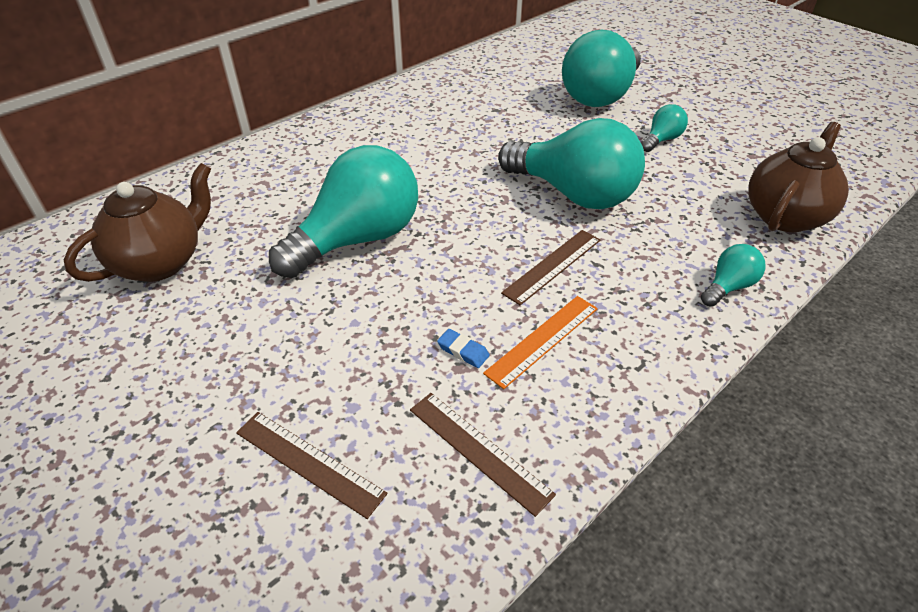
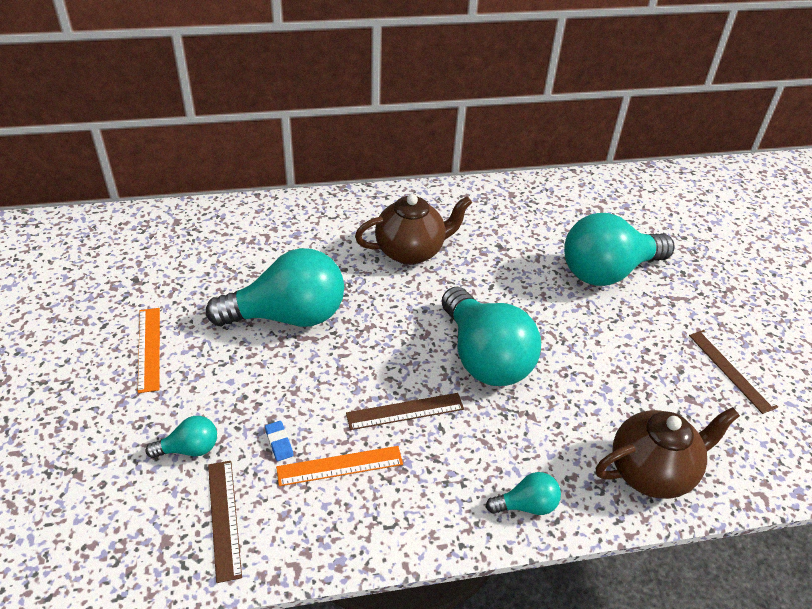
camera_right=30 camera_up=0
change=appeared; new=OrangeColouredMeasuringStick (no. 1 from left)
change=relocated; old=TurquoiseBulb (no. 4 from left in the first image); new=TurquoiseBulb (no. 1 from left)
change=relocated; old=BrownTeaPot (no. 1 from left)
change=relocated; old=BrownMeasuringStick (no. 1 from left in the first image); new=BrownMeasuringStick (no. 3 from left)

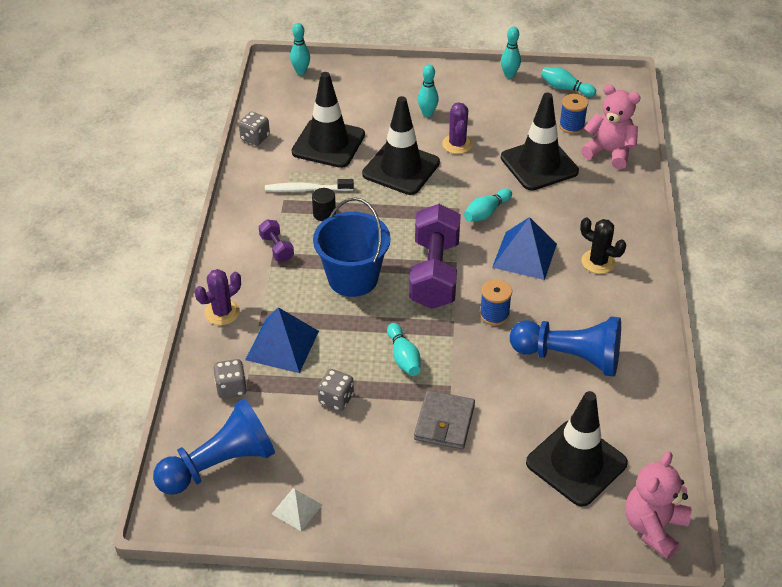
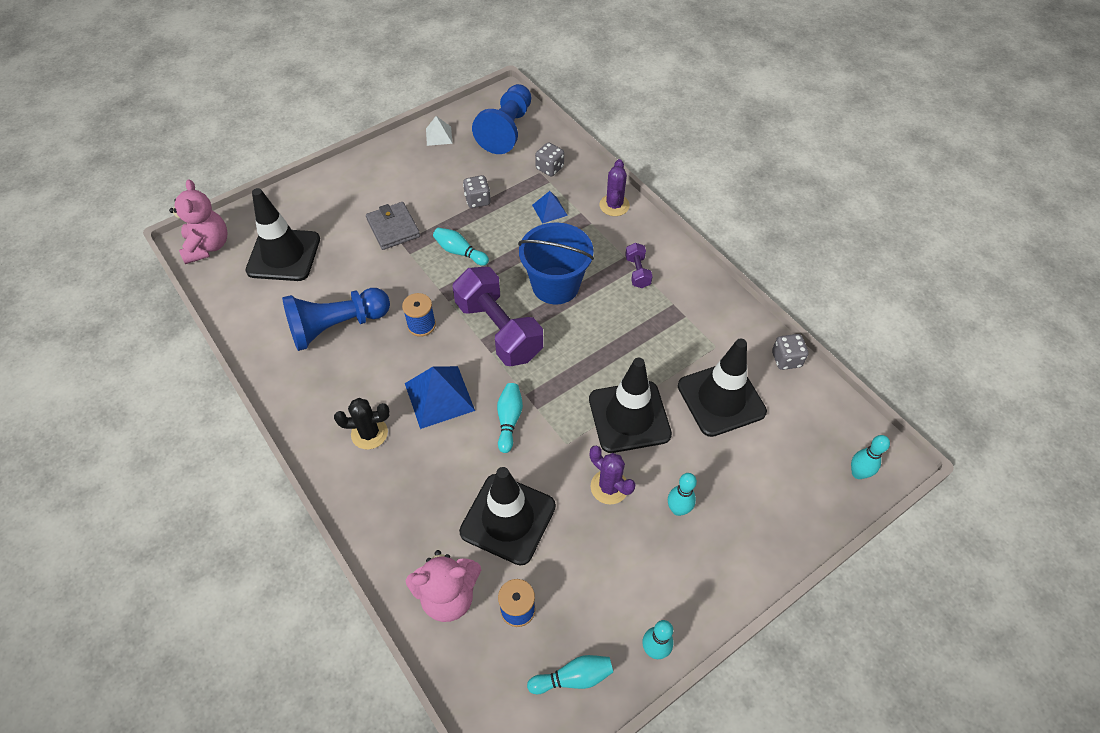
camera_right=140 camera_up=10
change=size; old=RoyalBluePyramid (no. 1 from left in the first image); factor=0.57
change=spun; old=RoyalPurpleFreeWeight (no. 1 from left in the first image); degrees=60
change=missing; old=PureWhiteDentalBrush
change=missing; old=BlackCylinderShape

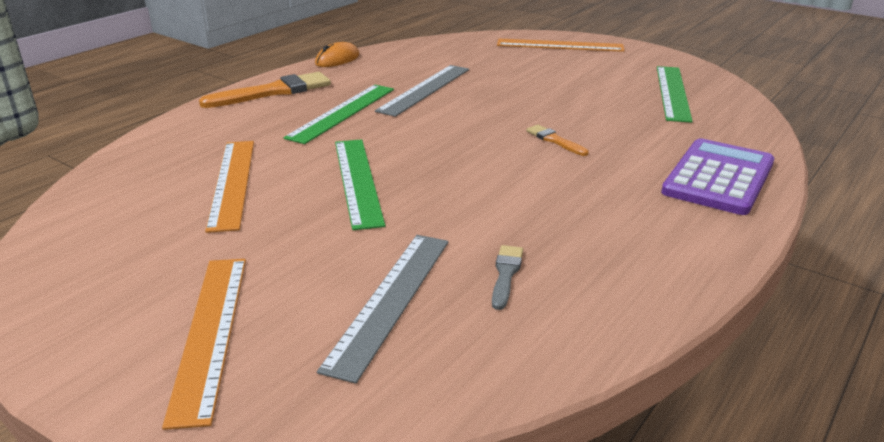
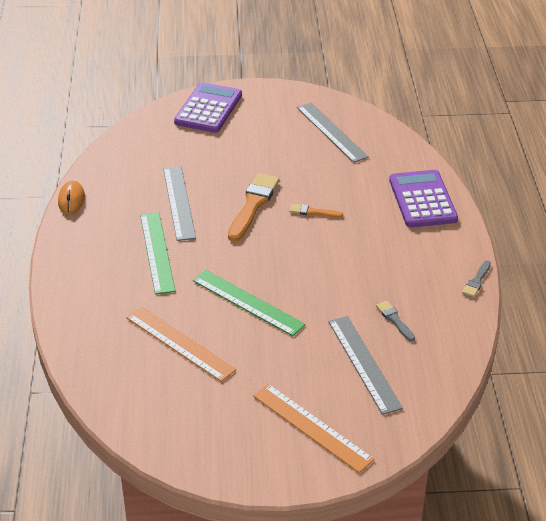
camera_right=-40 camera_up=10
change=exchanged; old=OrangeColouredMeasuringStick (no. 3 from left); new=RoyalPurpleAddingMachine (no. 1 from left)
change=relocated; old=OrangeColouredPaintBrush (no. 1 from left)
change=colour; old=LeafGreenMeasuringStick (no. 3 from left); new=GreyMeasuringStick (no. 2 from left)
change=appeared; new=GreyPaintBrush (no. 2 from left)

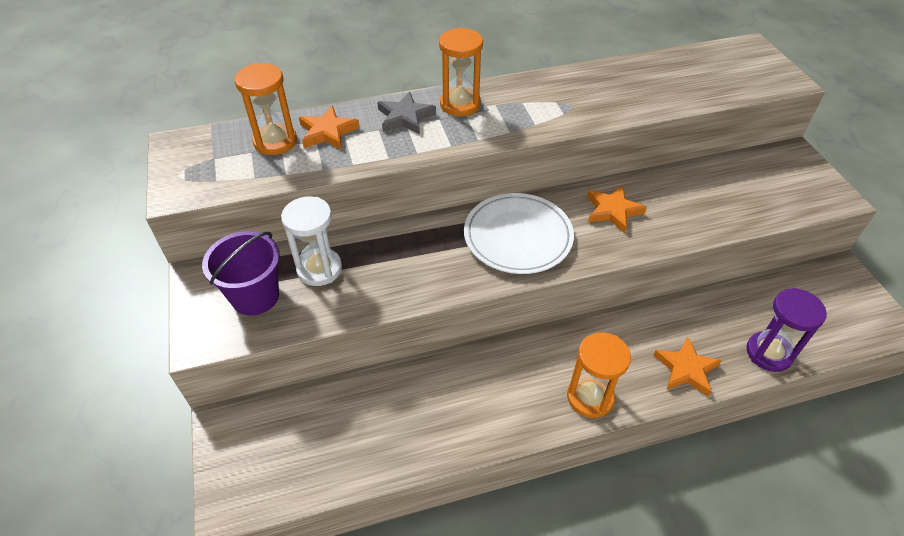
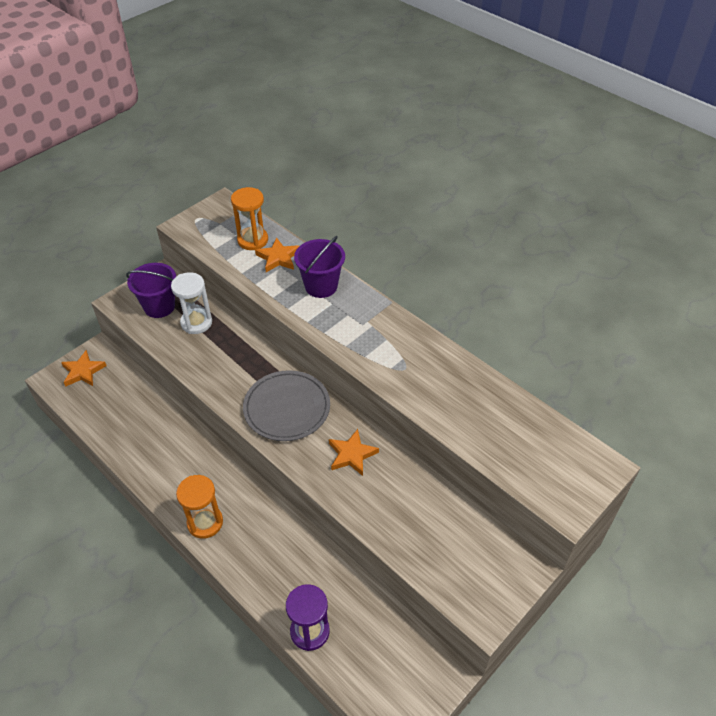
camera_right=60 camera_up=0
change=relocated; old=OrangeColouredStar (no. 3 from left in the first image); new=OrangeColouredStar (no. 1 from left)
change=colour; old=PureWhitePlate; new=GreyPlate
change=exchanged; old=GreyStar; new=RoyalPurpleSandBucket (no. 2 from left)
change=missing; old=OrangeColouredSandglass (no. 2 from left)

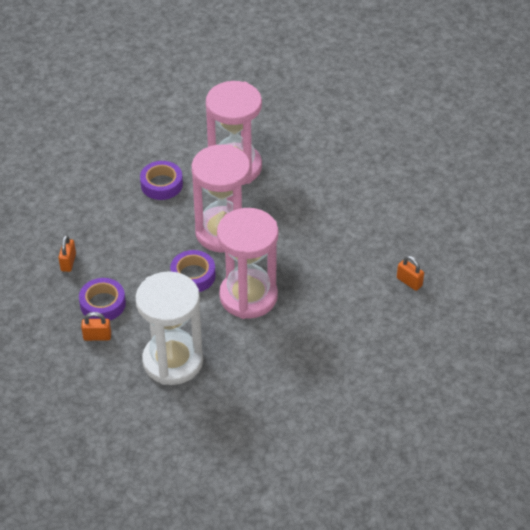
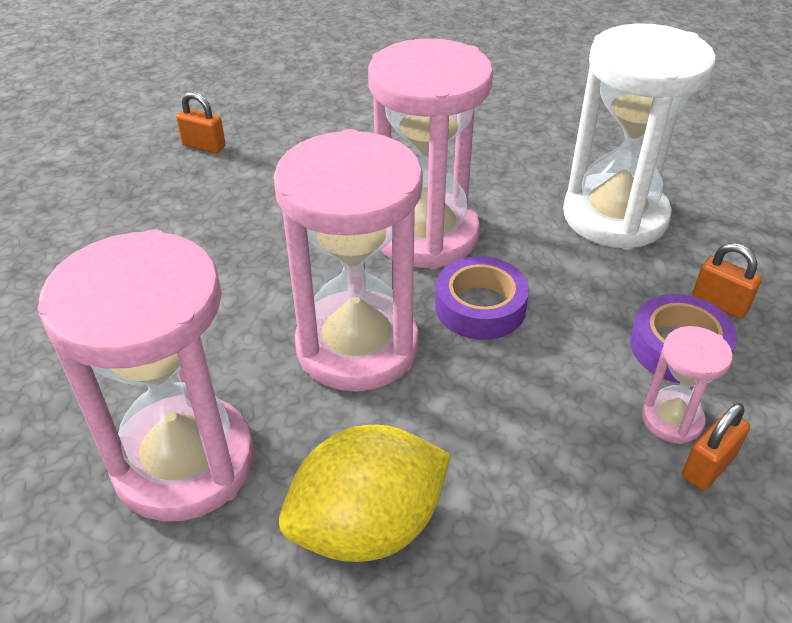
camera_right=-140 camera_up=-5
change=spun; old=OrangeColouredSmallLock (no. 3 from left in the first image); degrees=-60
change=exchanged; old=RoyalPurpleStickyTape (no. 2 from left); new=GoldenLemon
change=appeared; new=PinkSandglass (no. 4 from left)

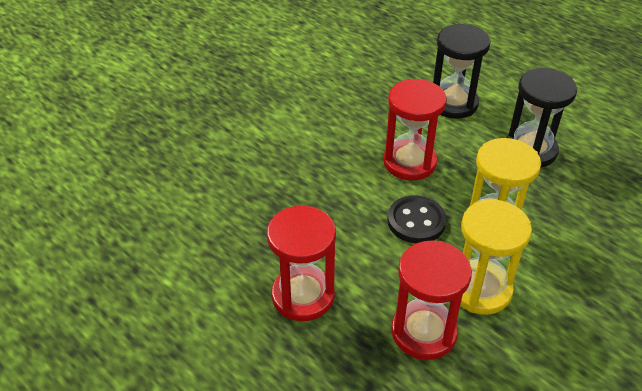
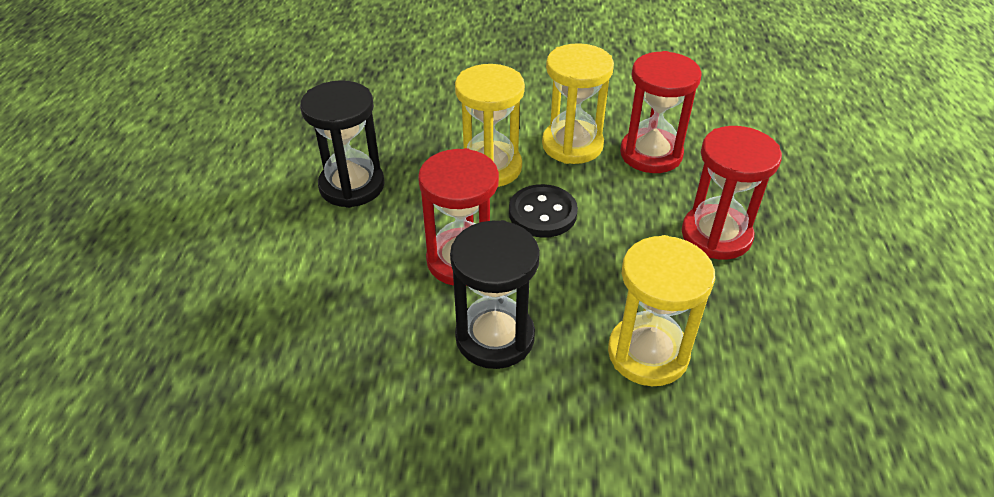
camera_right=-130 camera_up=0
change=relocated; old=BlackSandglass (no. 1 from left in the first image); new=BlackSandglass (no. 2 from left)
change=appeared; new=GoldenSandglass (no. 3 from left)

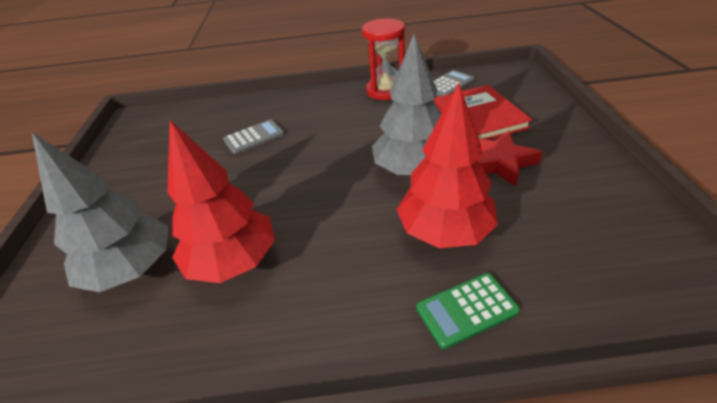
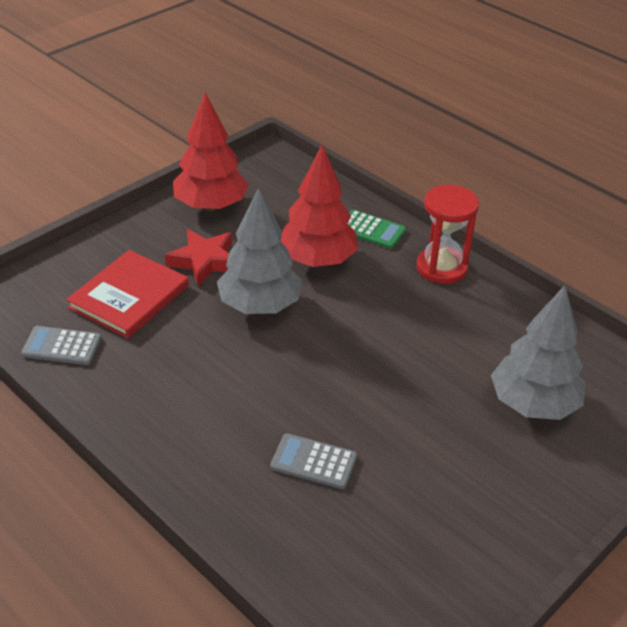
camera_right=-135 camera_up=0
change=relocated; old=CrimsonTree (no. 1 from left)
change=relocated; old=CrimsonSandglass

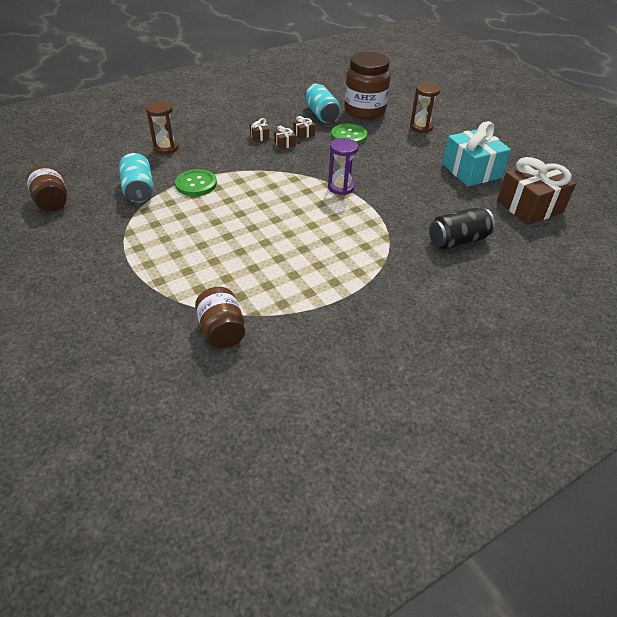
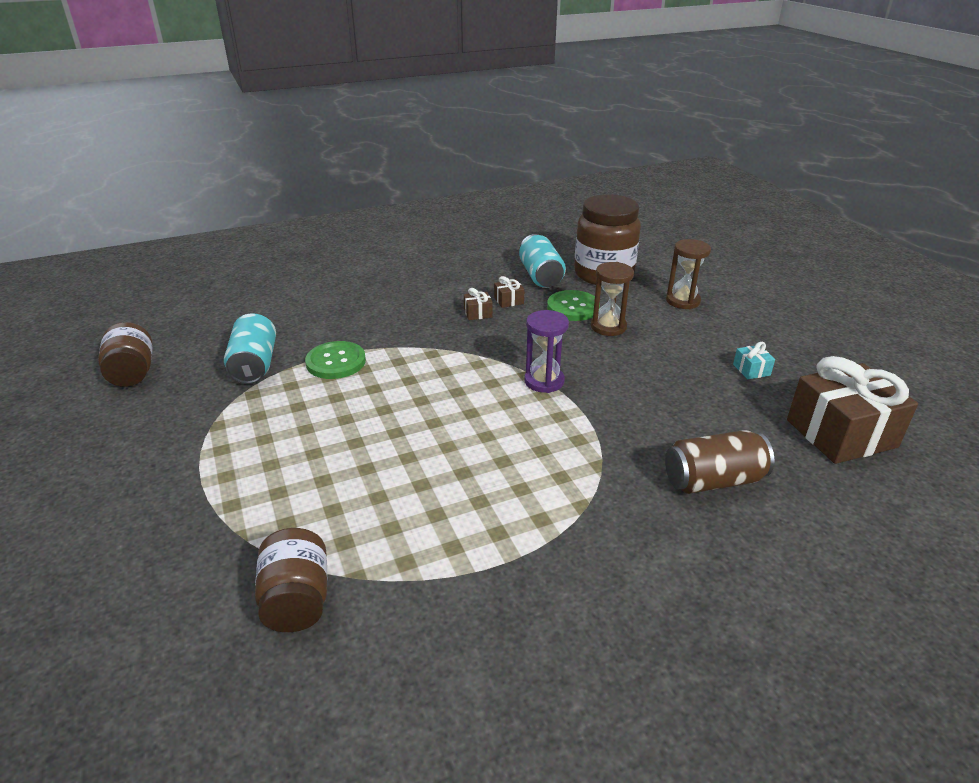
camera_right=10 camera_up=-10
change=relocated; old=BrownSandglass (no. 1 from left)
change=colour; old=BlackCan; new=BrownCan
change=size; old=TurquoisePresent; factor=0.4
change=missing; old=BrownPresent (no. 1 from left)

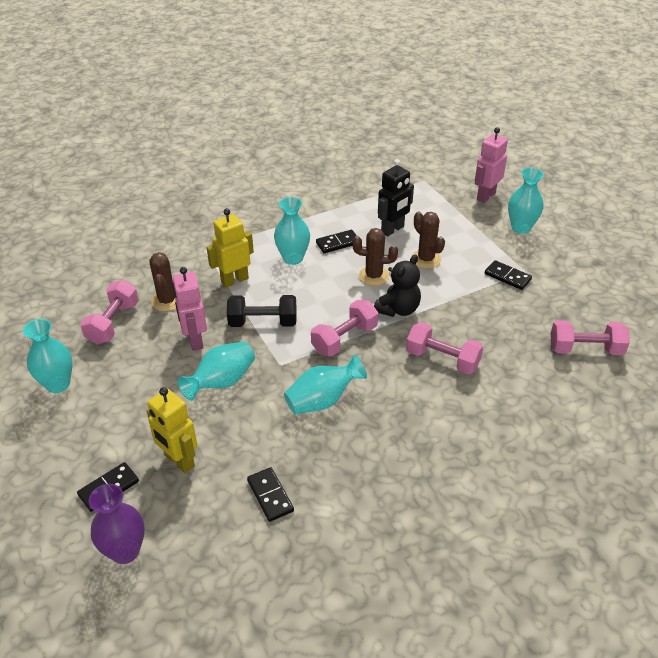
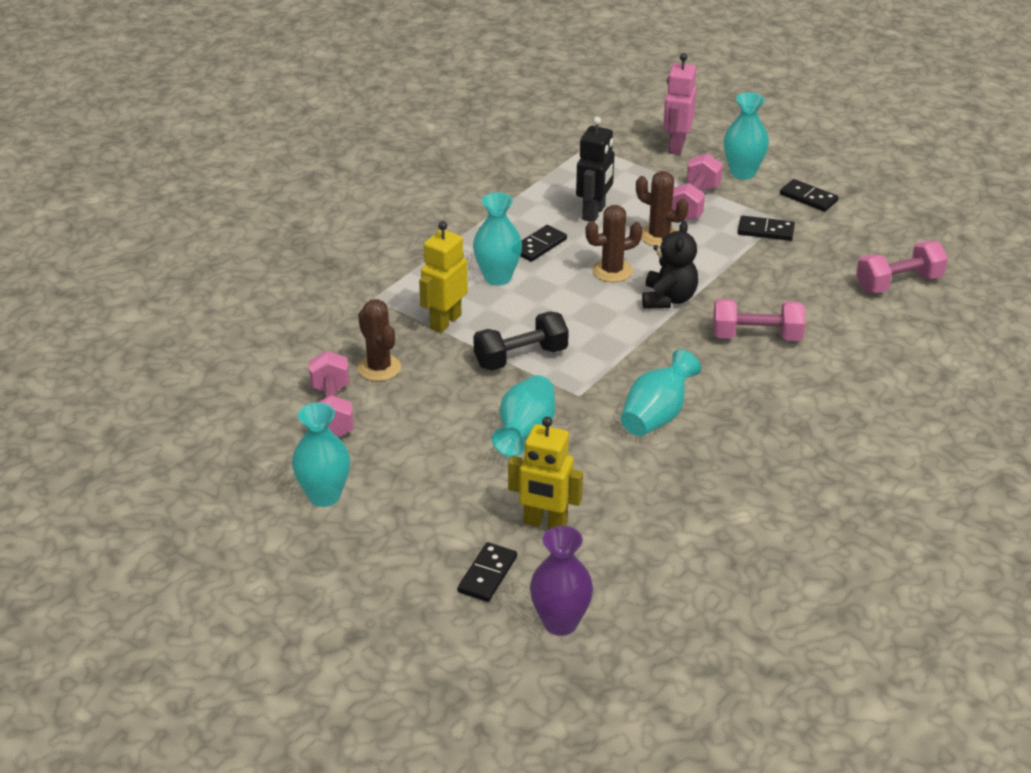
camera_right=-25 camera_up=-5
change=relocated; old=PinkFreeWeight (no. 2 from left)
change=relocated; old=BlackDomino (no. 2 from left in the first image); new=BlackDomino (no. 4 from left)
change=missing; old=PinkRobot (no. 1 from left)

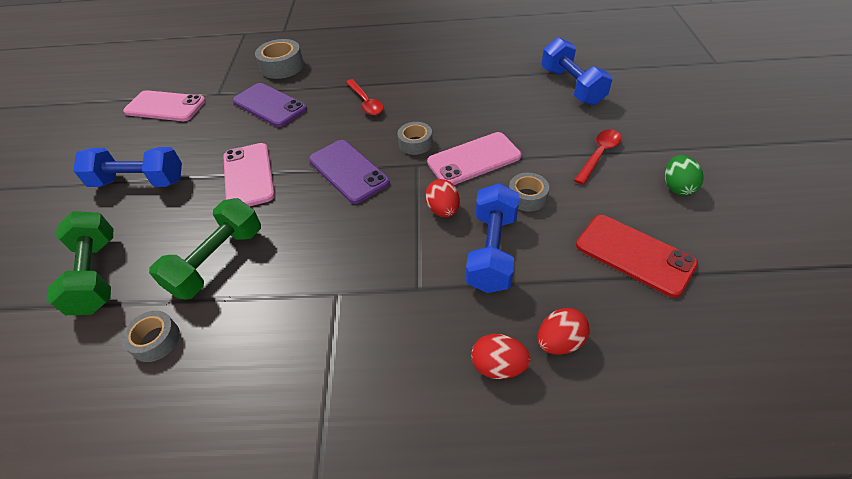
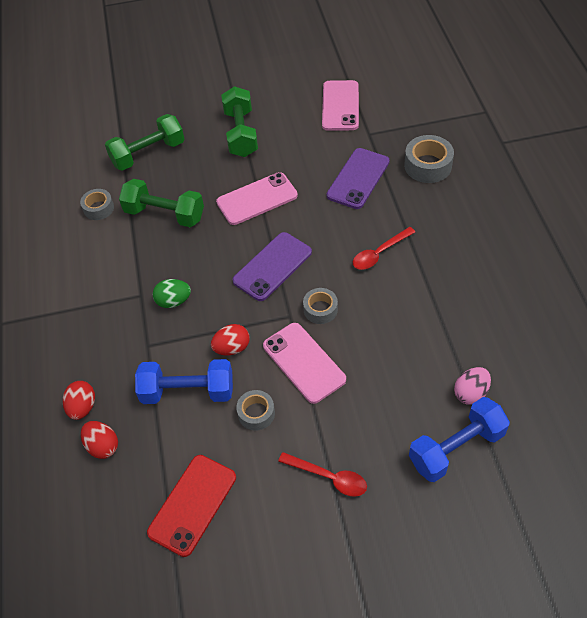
camera_right=80 camera_up=5
change=relocated; old=LeafGreenToyEgg
change=colour; old=RoyalBlueFreeWeight (no. 1 from left); new=LeafGreenFreeWeight (no. 3 from left)
change=appeared; new=PinkToyEgg

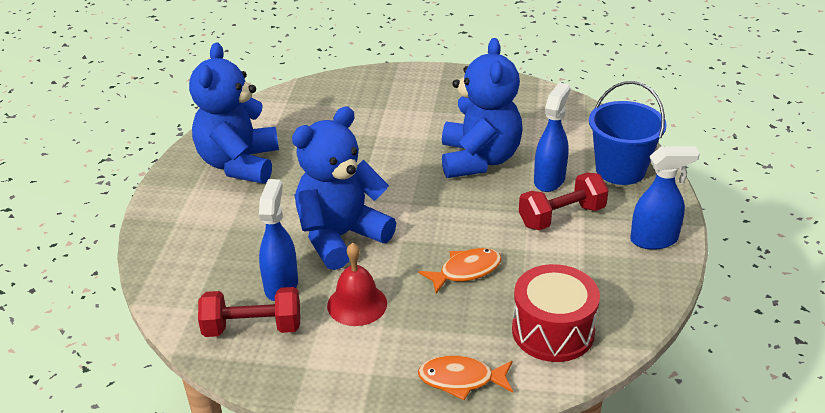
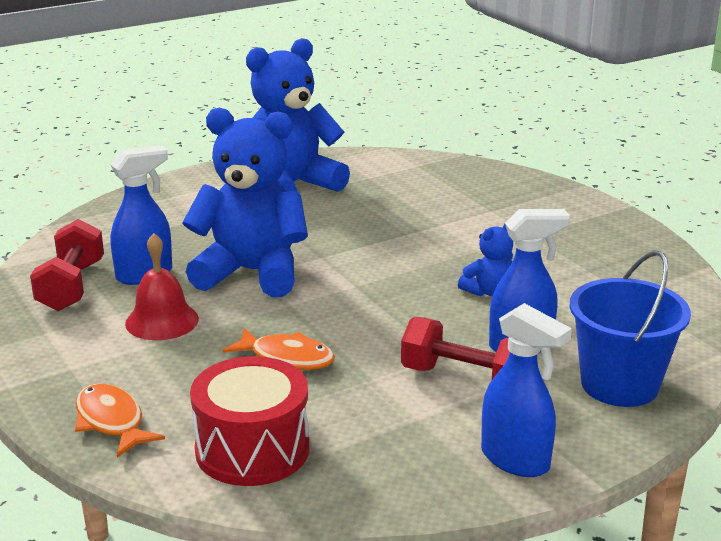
camera_right=50 camera_up=-10
change=spun; old=CrimsonFreeWeight (no. 1 from left); degrees=45
change=size; old=RoyalBlueStuffedBear (no. 3 from left); factor=0.45

